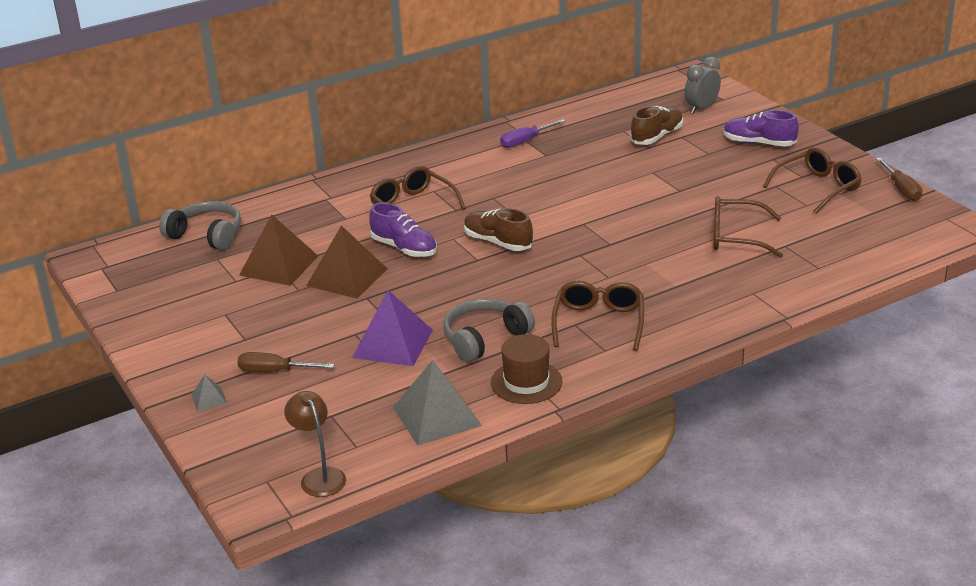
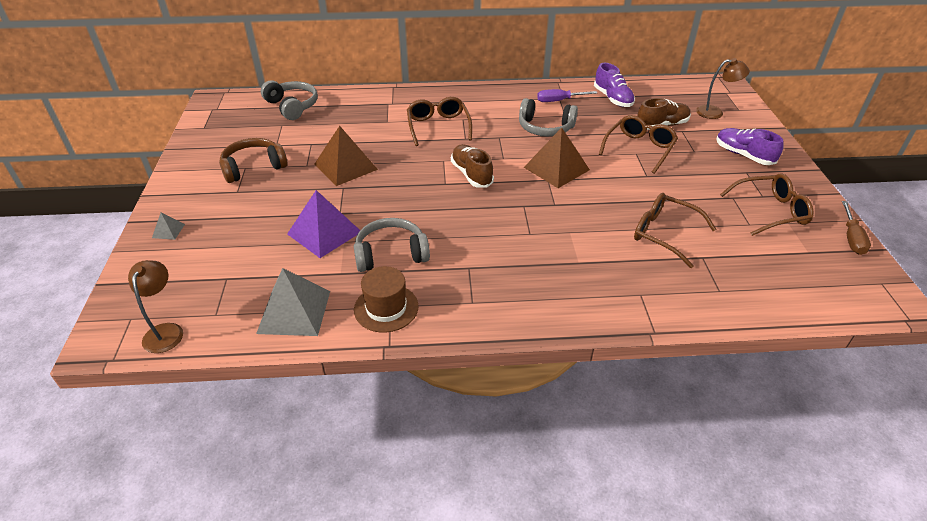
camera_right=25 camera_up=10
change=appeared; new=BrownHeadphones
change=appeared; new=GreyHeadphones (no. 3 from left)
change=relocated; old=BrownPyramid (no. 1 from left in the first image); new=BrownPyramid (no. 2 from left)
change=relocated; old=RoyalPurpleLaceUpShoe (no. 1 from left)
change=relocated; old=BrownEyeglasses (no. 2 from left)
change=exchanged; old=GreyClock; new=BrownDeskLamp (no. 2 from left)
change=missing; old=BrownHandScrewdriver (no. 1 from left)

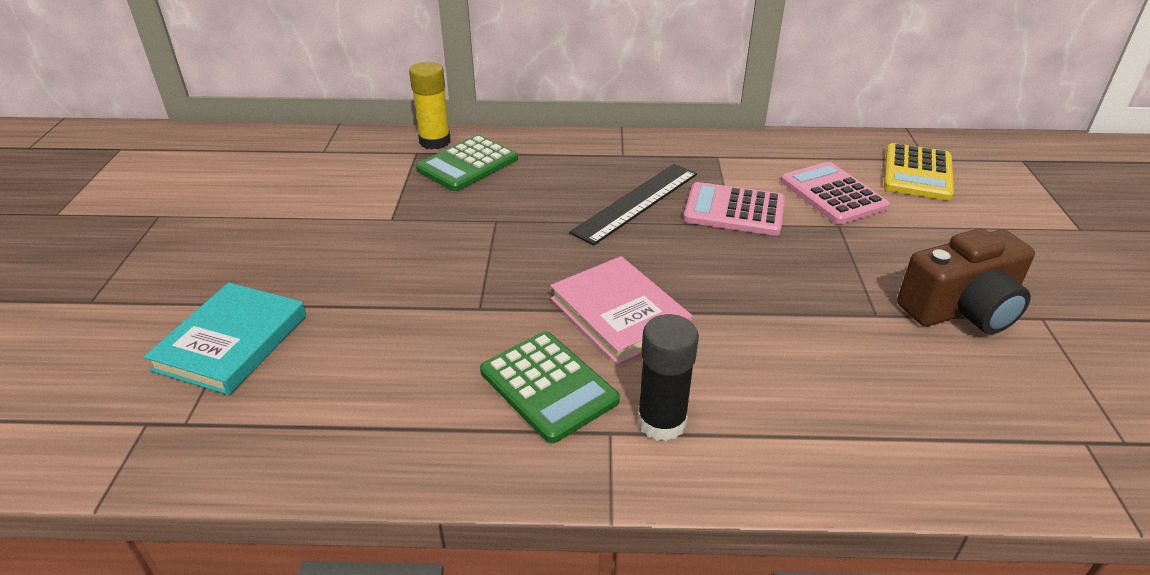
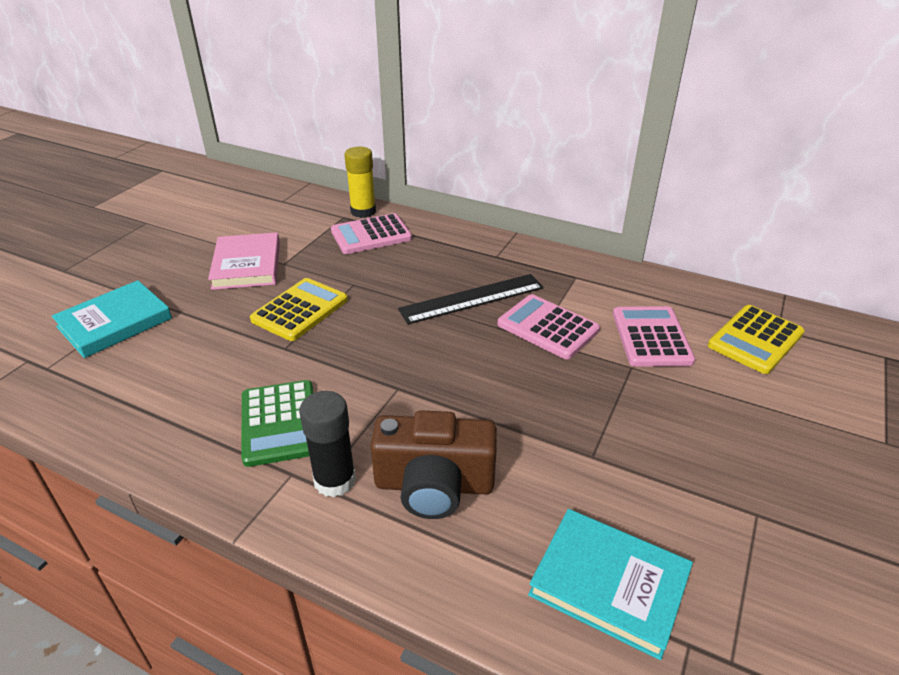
camera_right=25 camera_up=0
change=relocated; old=PinkHardback
change=appeared; new=GoldenAddingMachine (no. 1 from left)
change=colour; old=LeafGreenAddingMachine (no. 1 from left); new=PinkAddingMachine (no. 1 from left)
change=relocated; old=BrownCamera
change=appeared; new=TurquoiseHardback (no. 2 from left)

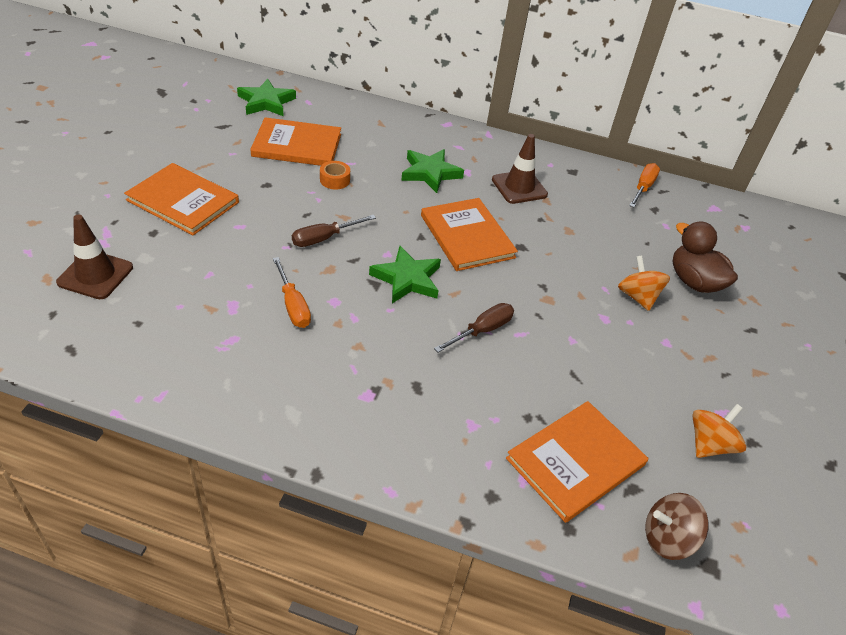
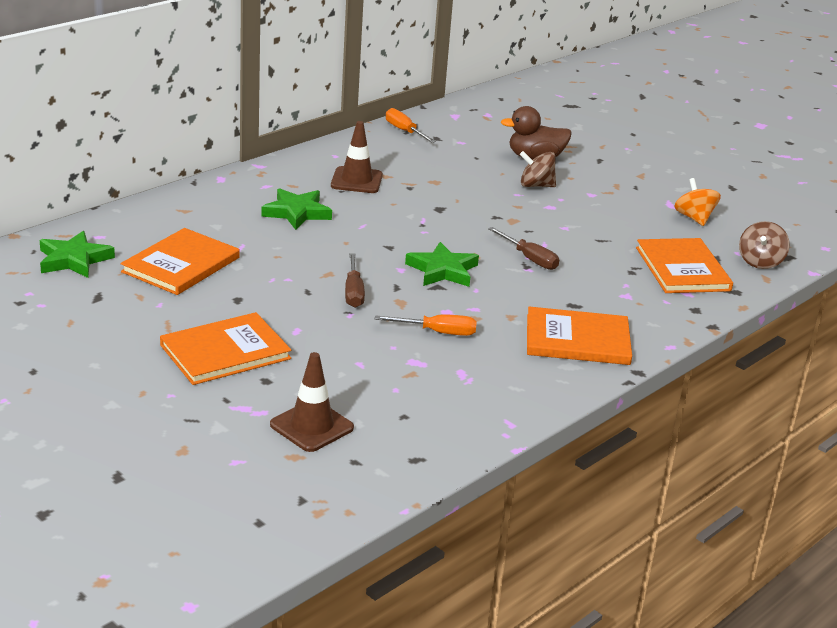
camera_right=-60 camera_up=-15
change=spun; old=BrownHandScrewdriver (no. 2 from left); degrees=150
change=colour; old=OrangeColouredWhirligig (no. 1 from left); new=BrownWhirligig (no. 1 from left)
change=relocated; old=OrangeColouredHardback (no. 3 from left)
change=missing; old=OrangeColouredStickyTape

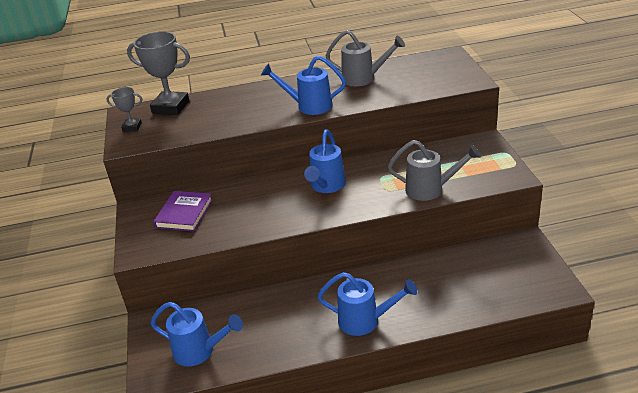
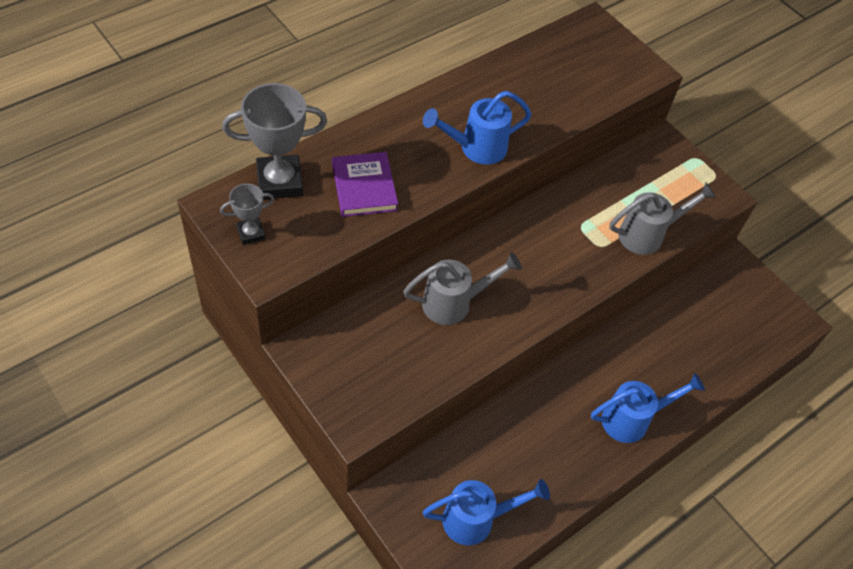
camera_right=-35 camera_up=20
change=relocated; old=RoyalPurpleHardback
change=relocated; old=GreyWateringPot (no. 1 from left)
change=missing; old=RoyalBlueWateringPot (no. 3 from left)

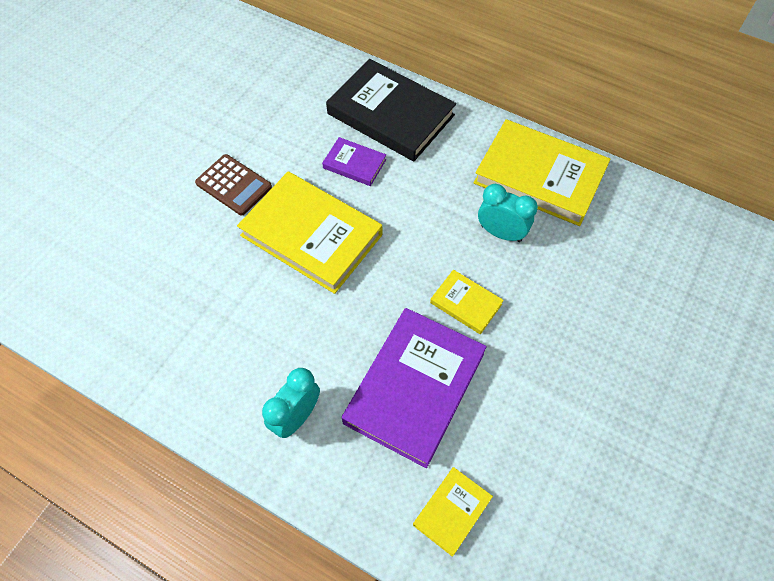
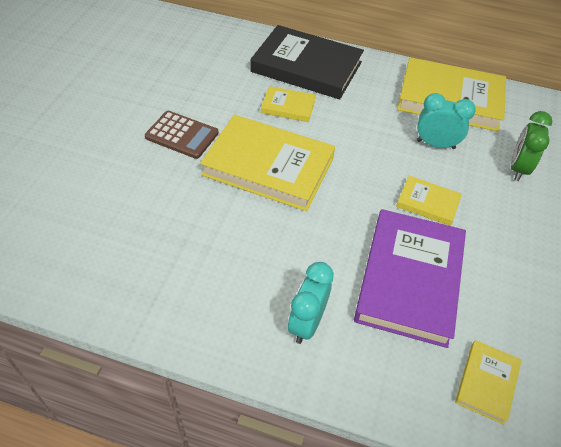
camera_right=-15 camera_up=-10
change=colour; old=RoyalPurpleHardback (no. 1 from left); new=GoldenHardback (no. 2 from left)
change=appeared; new=LeafGreenClock

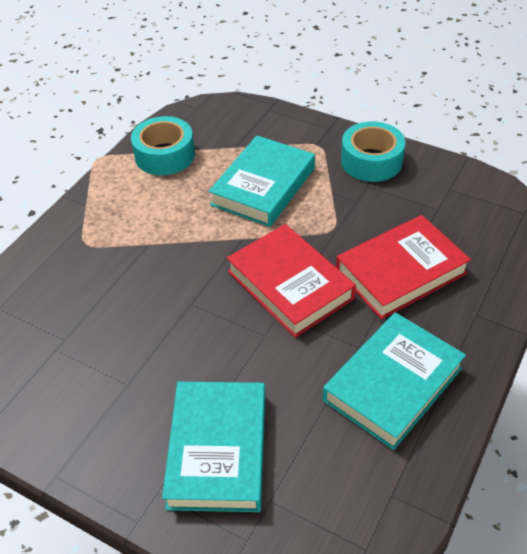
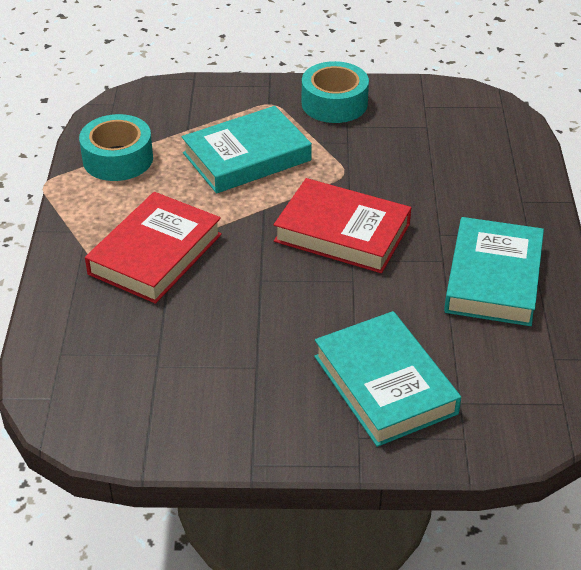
camera_right=-30 camera_up=-5
change=relocated; old=CrimsonHardback (no. 2 from left in the first image); new=CrimsonHardback (no. 1 from left)
change=spun; old=TurquoiseHardback (no. 2 from left in the first image); degrees=60

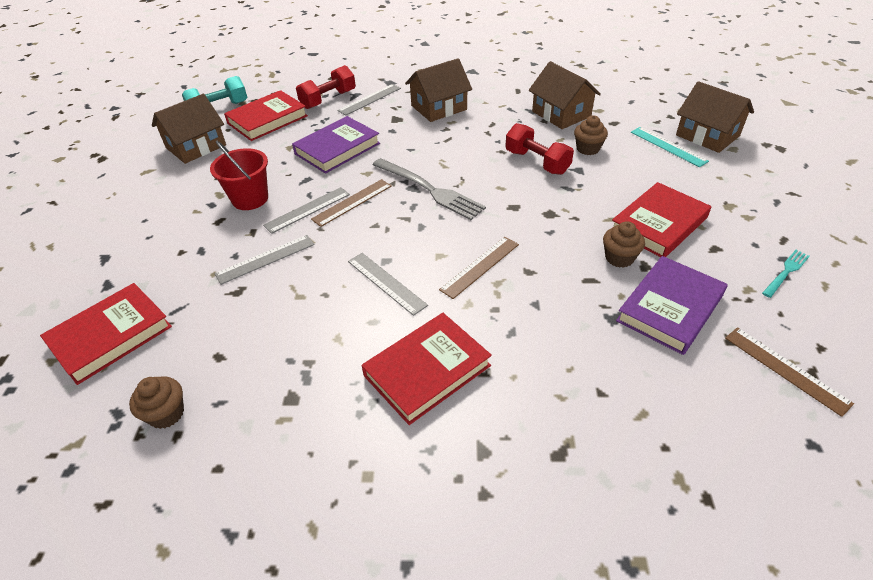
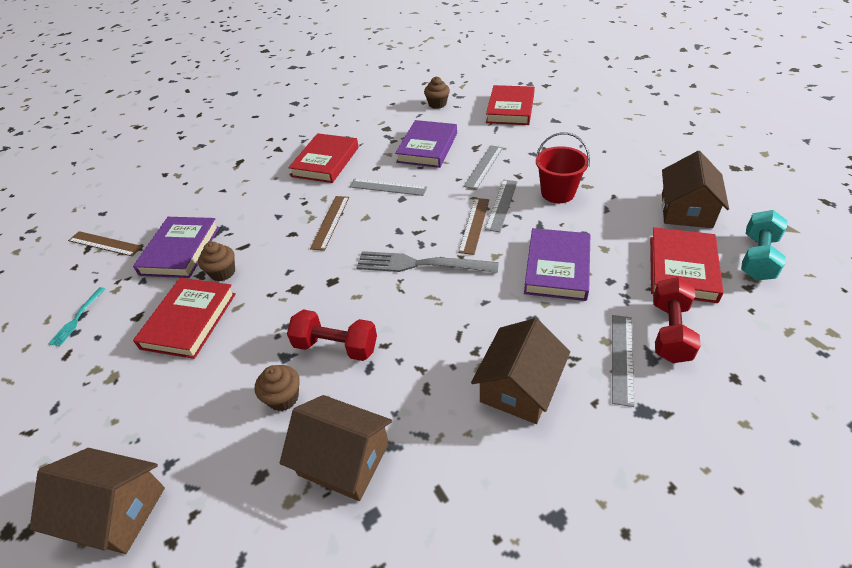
camera_right=150 camera_up=0
change=appeared; new=RoyalPurpleHardback (no. 2 from left)
change=missing; old=TurquoiseMeasuringStick

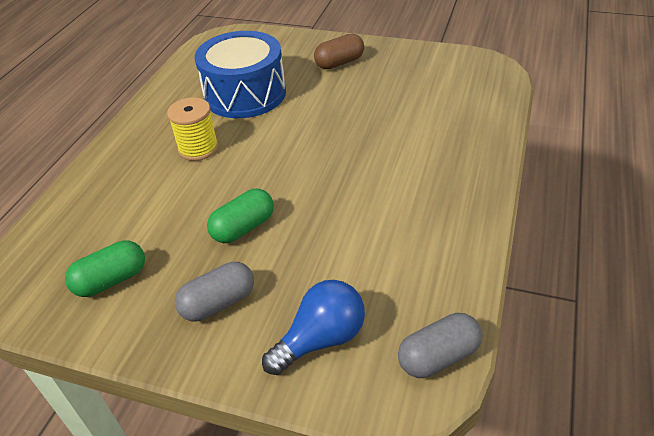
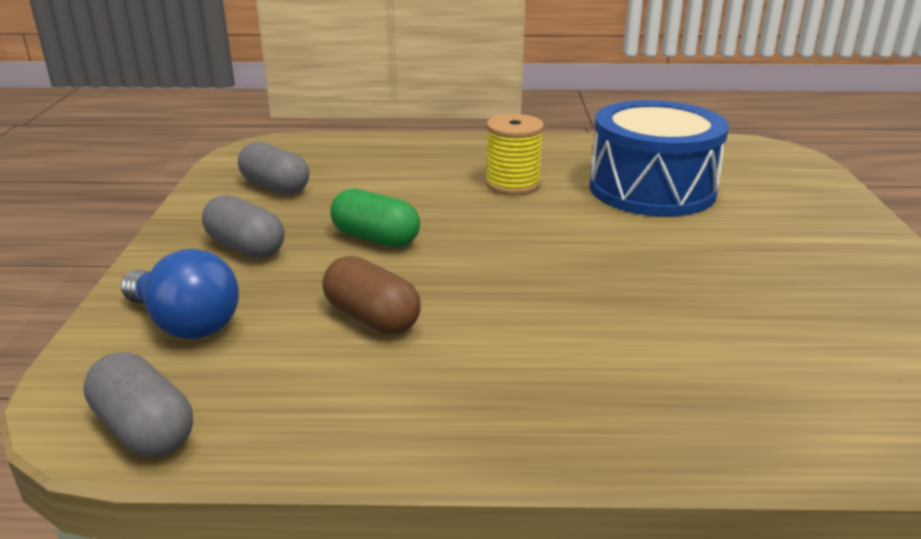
camera_right=70 camera_up=-15
change=colour; old=LeafGreenPill (no. 1 from left); new=GreyPill (no. 3 from left)
change=relocated; old=BrownPill

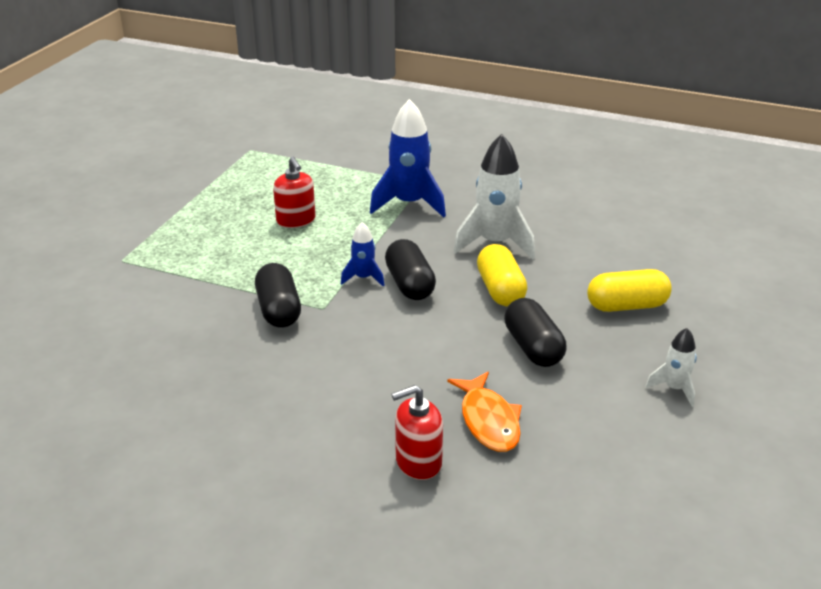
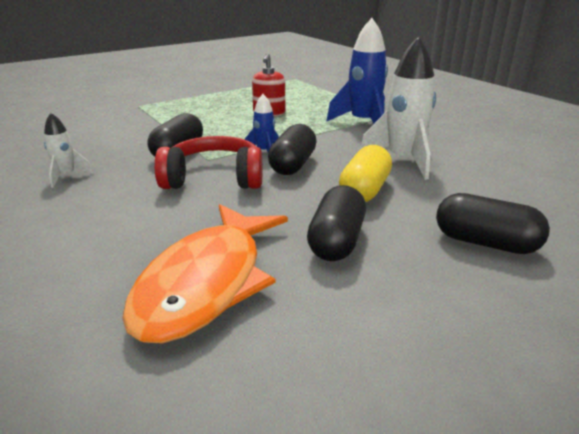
camera_right=35 camera_up=-5
change=relocated; old=PureWhiteToyRocket (no. 2 from left in the first image); new=PureWhiteToyRocket (no. 1 from left)
change=size; old=OrangeColouredToyFish; factor=1.64
change=appeared; new=CrimsonHeadphones
change=colour; old=GoldenPill (no. 2 from left); new=BlackPill (no. 4 from left)
change=missing; old=CrimsonSoapDispenser (no. 2 from left)

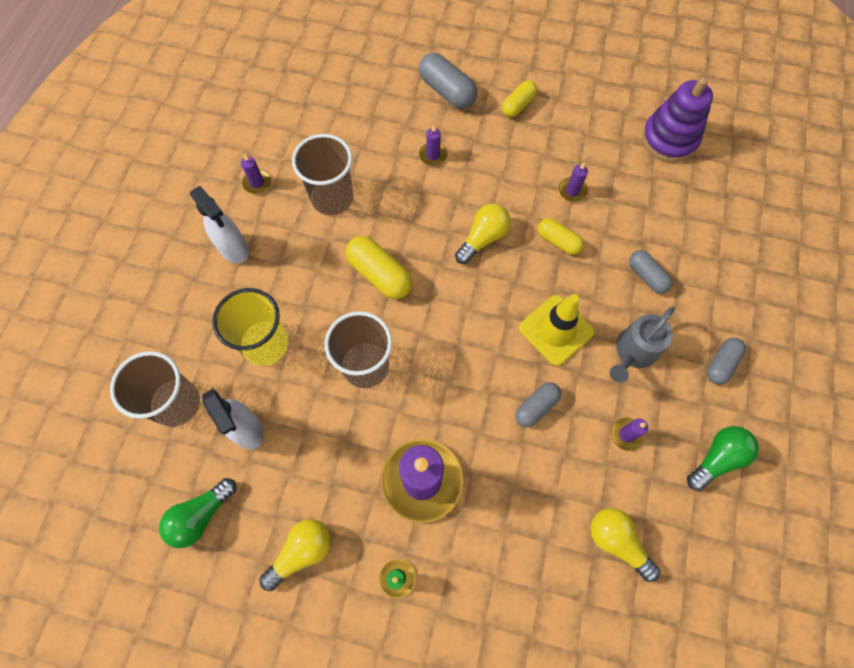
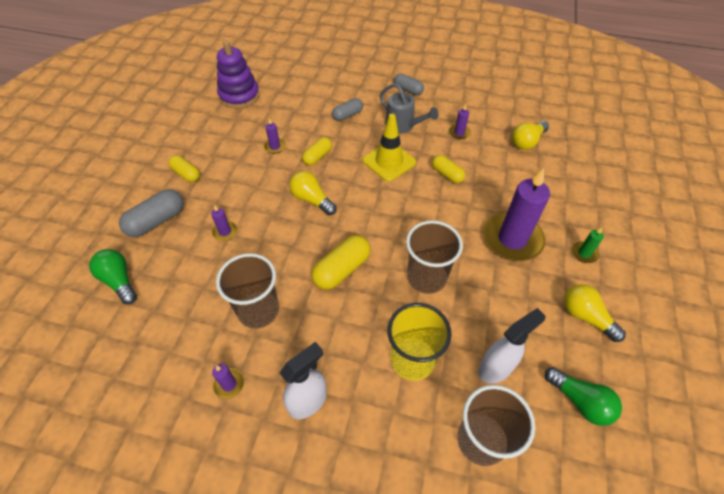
camera_right=-90 camera_up=-15
change=relocated; old=LeafGreenBulb (no. 2 from left in the first image); new=LeafGreenBulb (no. 1 from left)
change=colour; old=GreyPill (no. 2 from left); new=GoldenPill (no. 4 from left)

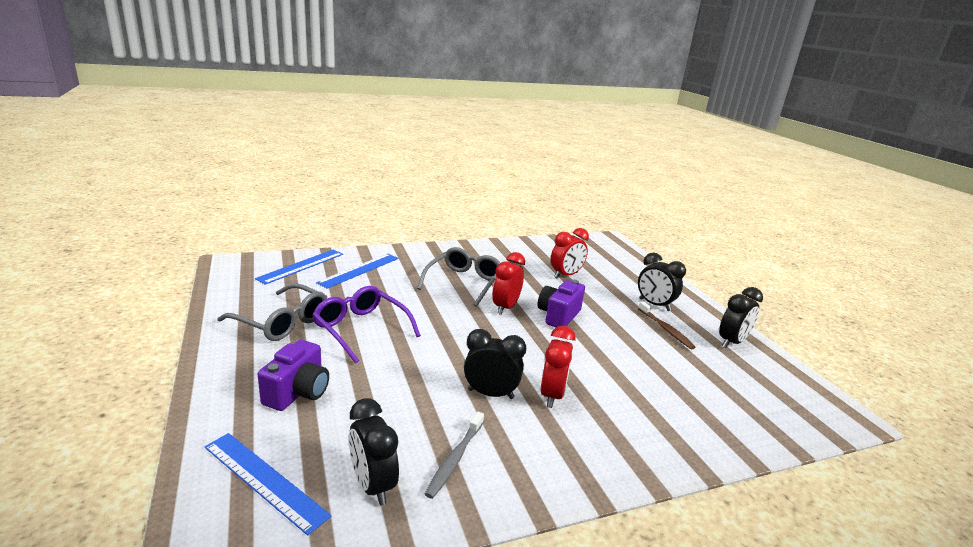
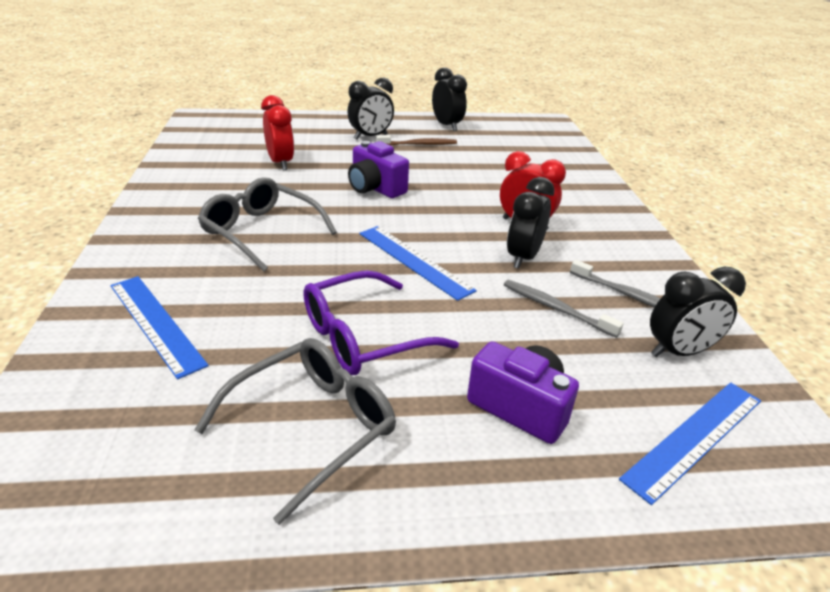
camera_right=-75 camera_up=10
change=relocated; old=RoyalBlueMeasuringStick (no. 2 from left)
change=appeared; new=GreyDentalBrush (no. 1 from left)
change=missing; old=CrimsonClock (no. 1 from left)

